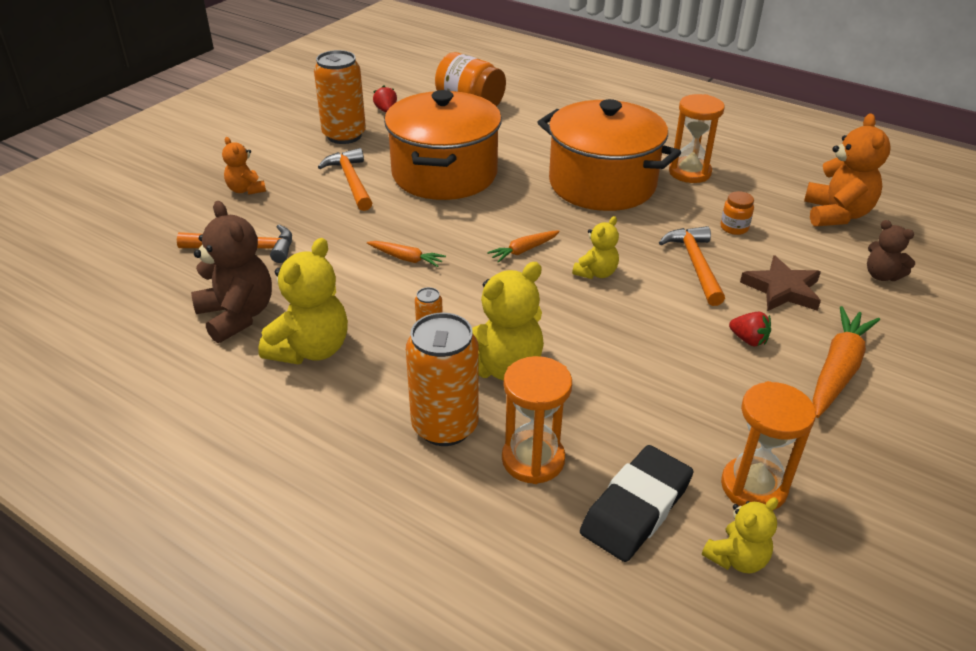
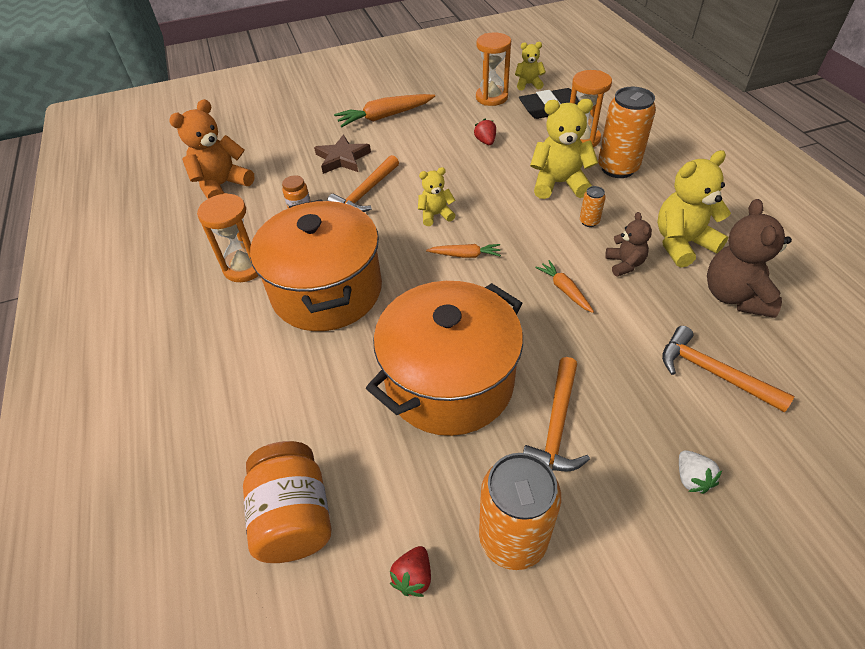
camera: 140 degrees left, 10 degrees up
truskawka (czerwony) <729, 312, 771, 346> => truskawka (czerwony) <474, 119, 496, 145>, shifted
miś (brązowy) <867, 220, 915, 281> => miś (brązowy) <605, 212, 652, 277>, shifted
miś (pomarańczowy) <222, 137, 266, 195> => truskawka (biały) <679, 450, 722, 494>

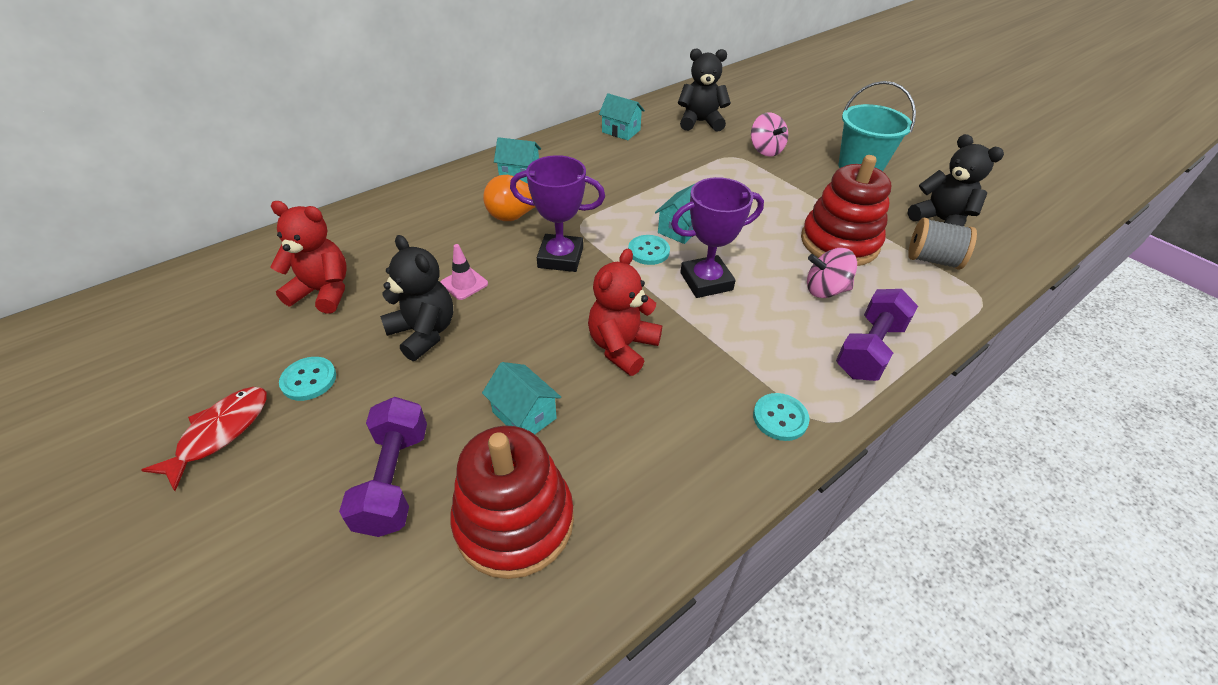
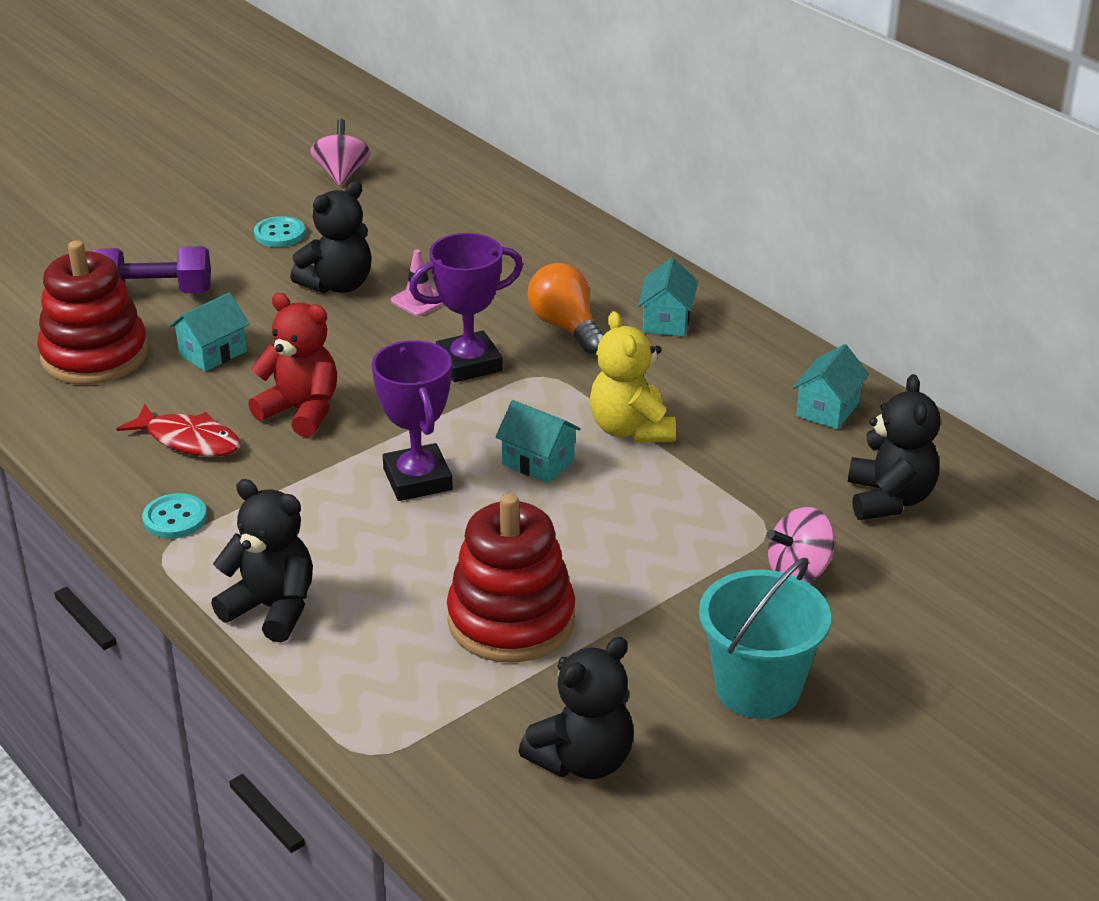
camera: 90 degrees right, 10 degrees down
miś (czerwony) <270, 201, 347, 313> => nothing
guzik (turkusowy) <628, 235, 670, 265> => nothing
szpulka (szary) <908, 218, 977, 270> => nothing
nothing => miś (żółty) <590, 311, 676, 443>
ryba (czerwony) <141, 387, 267, 491> => ryba (czerwony) <116, 404, 241, 457>, shifted
bączek (różowy) <807, 248, 857, 298> => bączek (różowy) <310, 119, 371, 186>, shifted
hantel (fioletowy) <836, 289, 918, 381> => miś (czarny) <211, 479, 313, 642>
puchar (fioletowy) <510, 155, 605, 272> => puchar (fioletowy) <409, 233, 523, 382>, 60 degrees clockwise

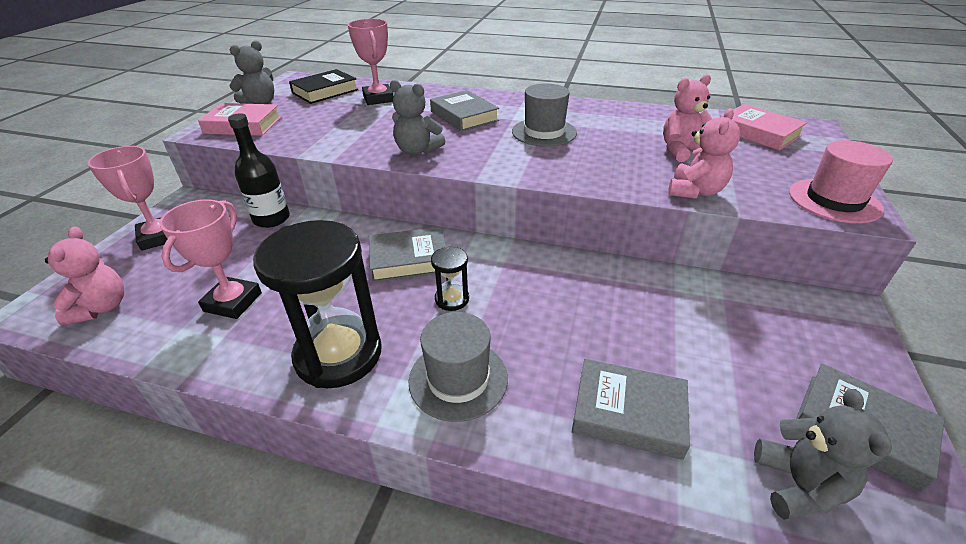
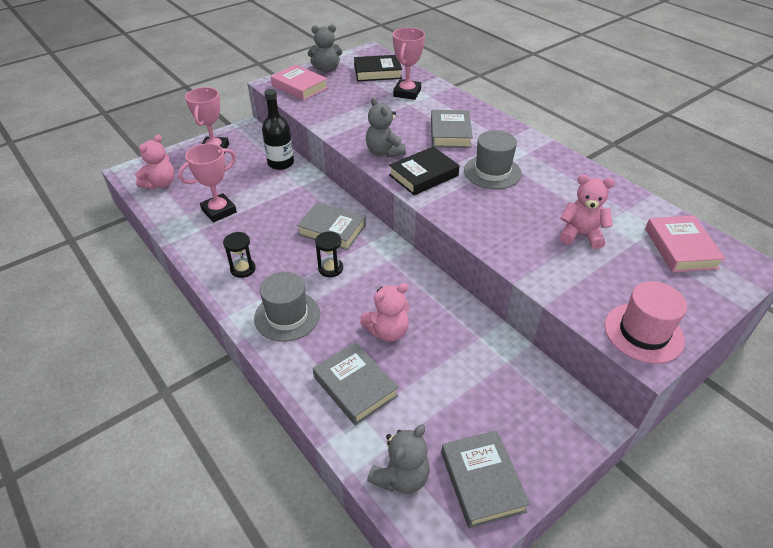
camera: 35 degrees right, 5 degrees up
nothing => książka (czarny) <389, 147, 460, 195>
miś (różowy) <668, 108, 740, 199> => miś (różowy) <360, 283, 410, 341>, shifted
klepsydra (czarny) <253, 220, 382, 388> => klepsydra (czarny) <223, 232, 256, 278>, x0.45

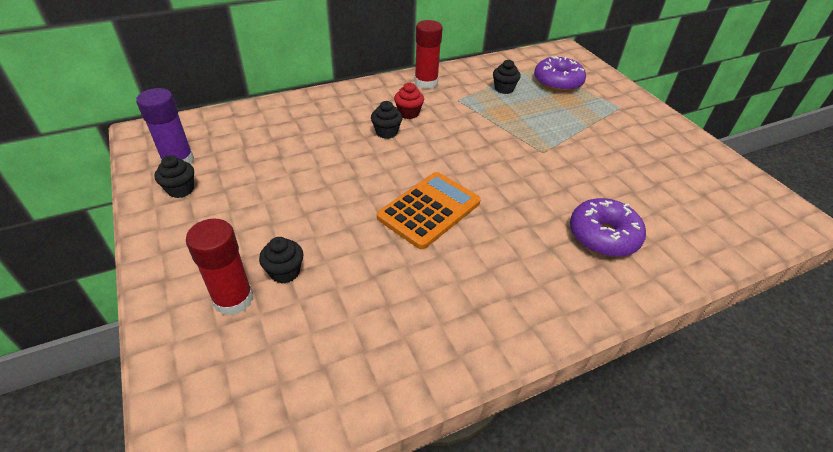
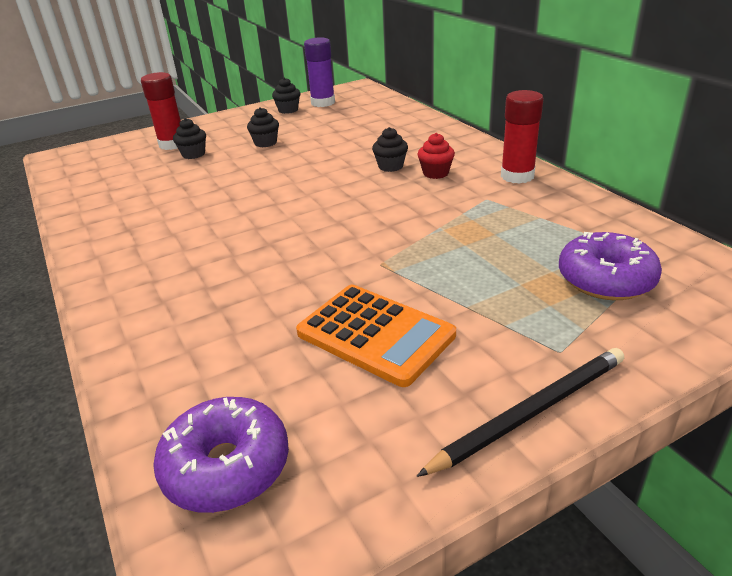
camera: 90 degrees right, 10 degrees down
nothing => ołówek (czarny) <416, 348, 624, 477>
kalkulator (pomarańczowy) <377, 172, 481, 249> => kalkulator (pomarańczowy) <296, 285, 456, 387>, shifted
muffinka (czarny) <493, 60, 521, 94> => muffinka (czarny) <247, 107, 279, 147>, shifted
donut (fioletowy) <570, 198, 646, 257> => donut (fioletowy) <153, 397, 289, 513>, shifted

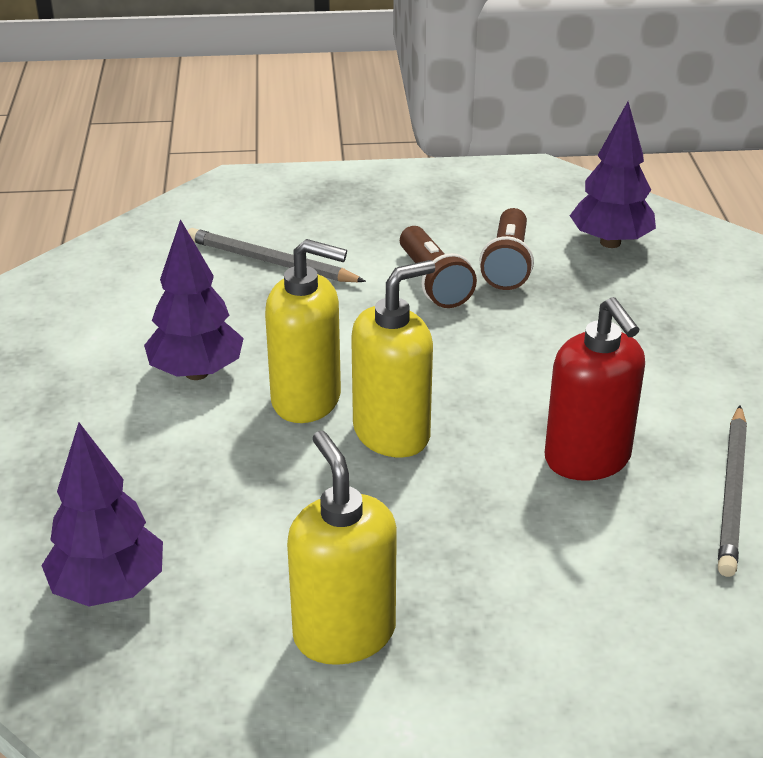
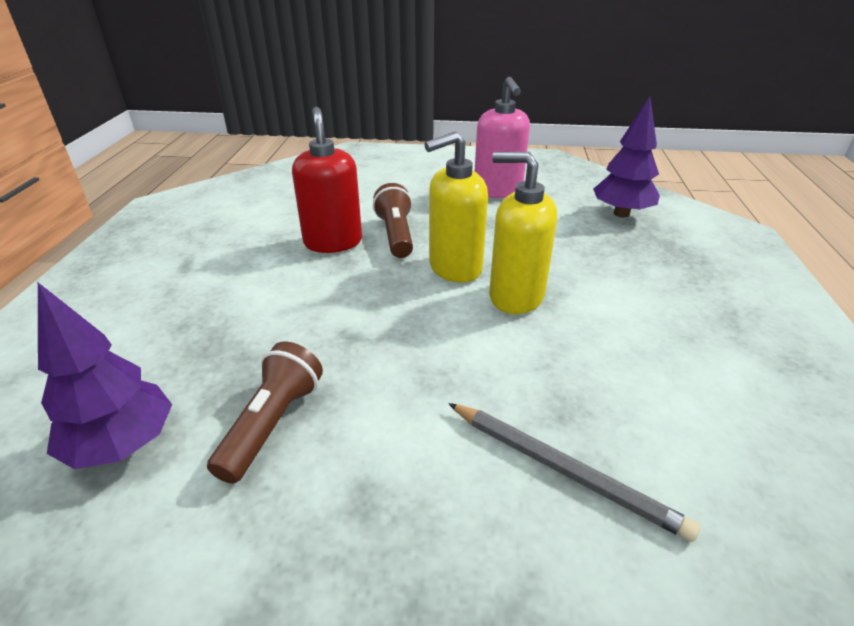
camera: 170 degrees left, 0 degrees up
drzewko (fioletowy) <144, 219, 244, 380> => nothing
ołówek (szary) <718, 405, 747, 577> => nothing
latarka (brązowy) <400, 226, 477, 308> => latarka (brązowy) <373, 183, 413, 258>, shifted
dozownik mydła (żółty) <287, 431, 397, 665> => dozownik mydła (różowy) <475, 77, 530, 198>

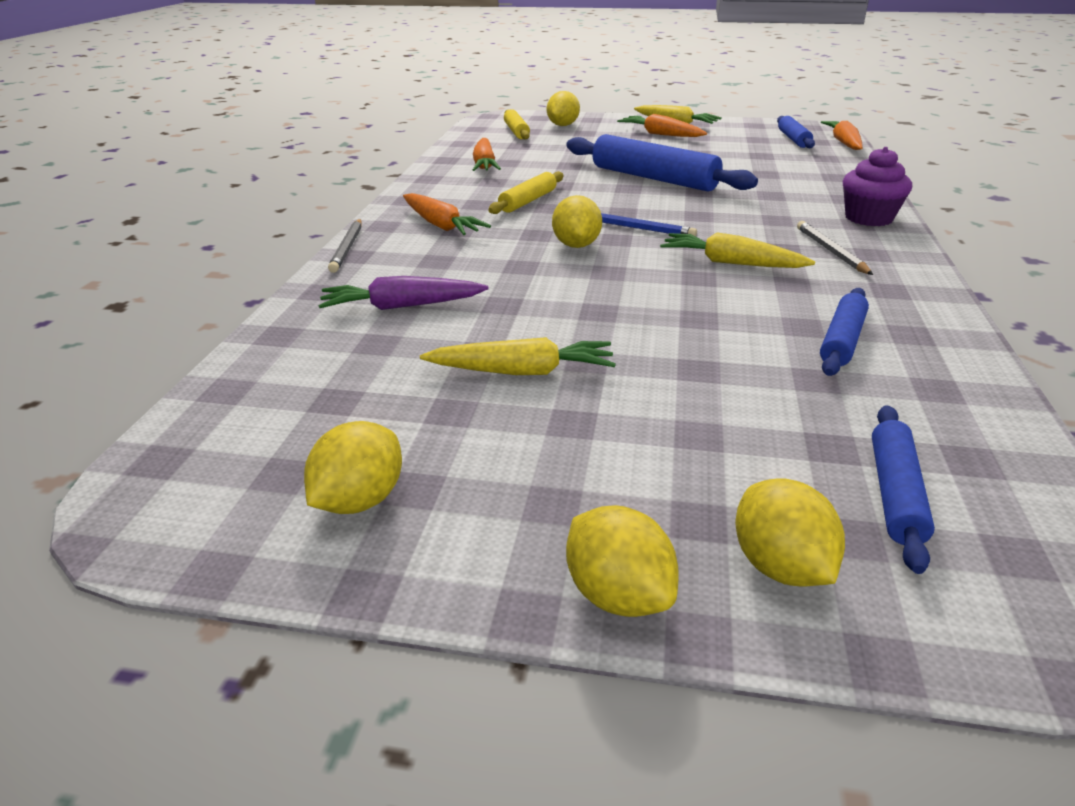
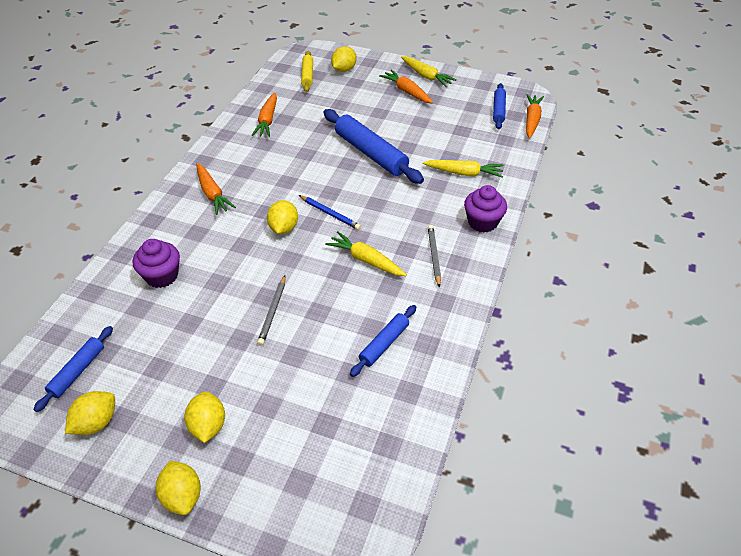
camera: 10 degrees right, 15 degrees up
wałek do ciasta (żółty) <488, 171, 564, 214> => nothing
ołówek (szary) <328, 219, 362, 273> => ołówek (szary) <257, 276, 285, 346>, shifted
marchewka (żółty) <420, 337, 616, 375> => marchewka (żółty) <423, 160, 503, 178>, shifted
cytryna (żółty) <735, 478, 845, 586> => cytryna (żółty) <184, 392, 225, 443>, shifted
wałek do ciasta (niebieski) <872, 405, 935, 574> => wałek do ciasta (niebieski) <34, 326, 113, 412>, shifted
marchewka (fioletowy) <319, 276, 488, 310> => muffinka (fioletowy) <133, 239, 180, 288>

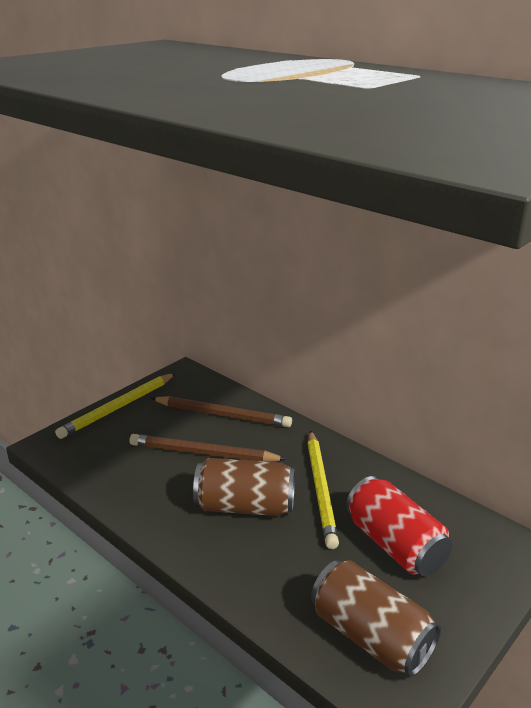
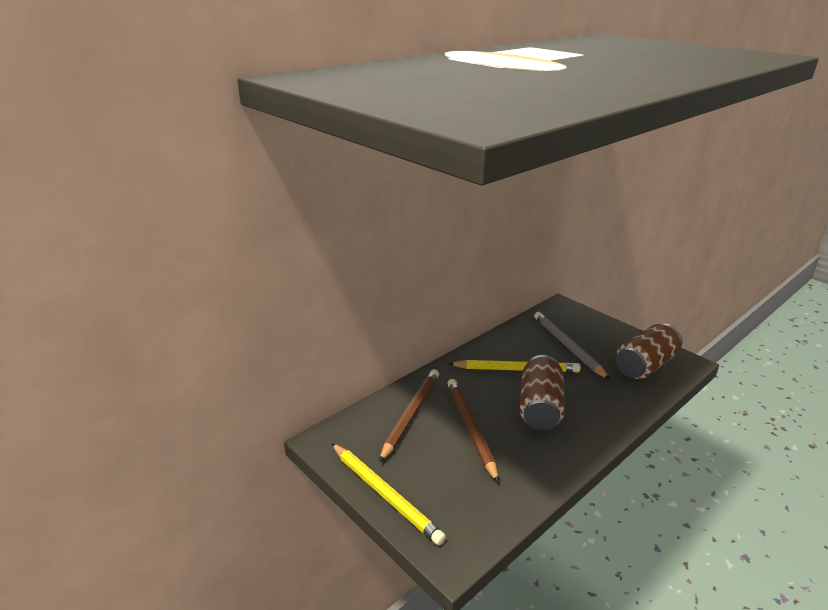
camera: 85 degrees left, 0 degrees up
puszka (czerwony) <346, 476, 453, 576> => ołówek (szary) <534, 312, 610, 380>
ołówek (brązowy) <130, 434, 287, 462> => ołówek (brązowy) <447, 379, 499, 483>, 150 degrees clockwise

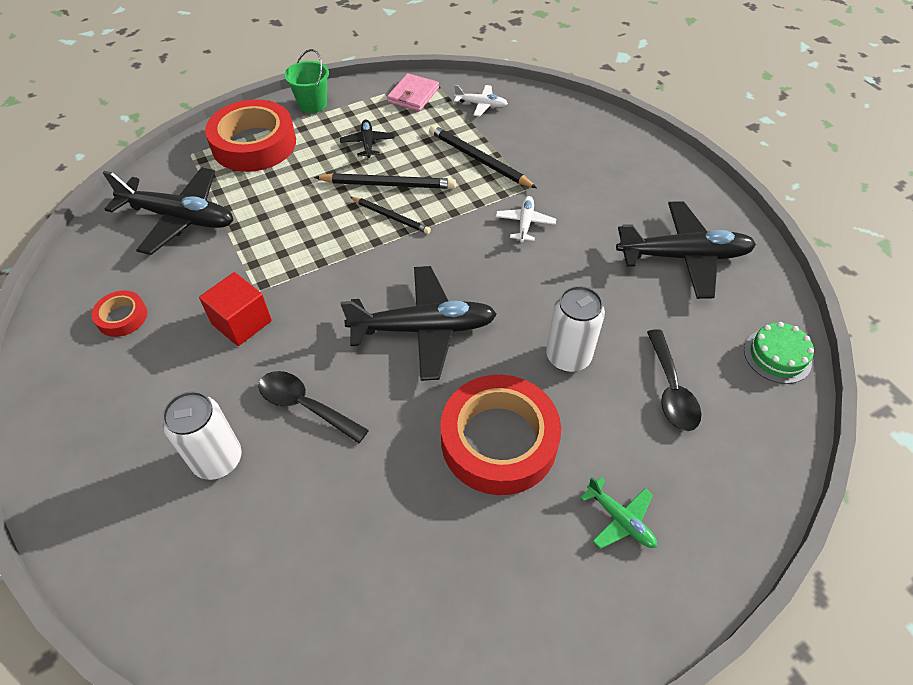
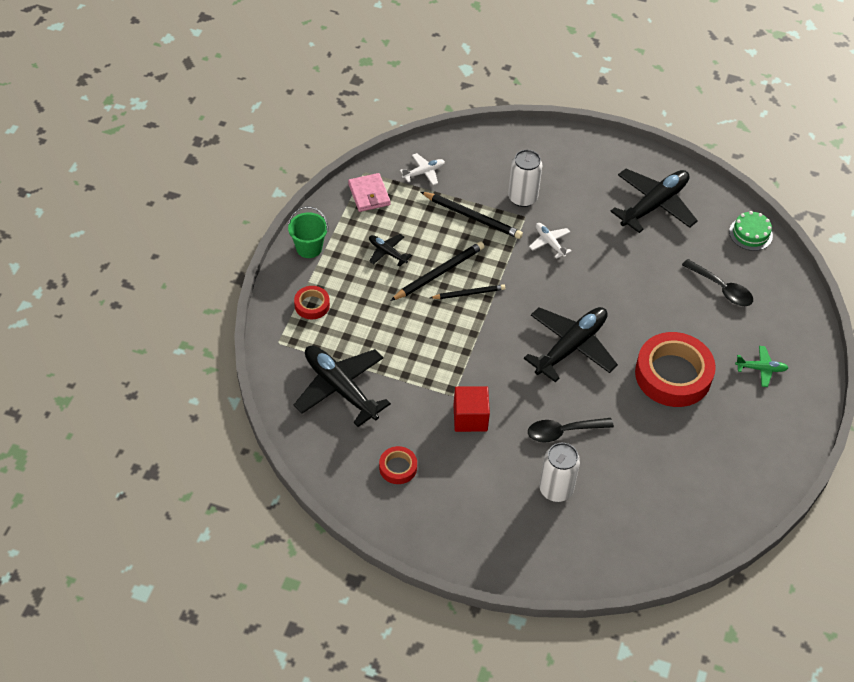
camera: 45 degrees left, 0 degrees up
puszka (biały) <546, 286, 605, 372> => puszka (biały) <508, 150, 542, 207>, shifted
samolot (czarny) <103, 167, 233, 255> => samolot (czarny) <294, 345, 391, 427>, 105 degrees counterclockwise
ołówek (czarny) <429, 125, 537, 188> => ołówek (czarny) <421, 192, 523, 239>, 150 degrees counterclockwise
taśma klejąca (czerwony) <205, 99, 296, 172> => taśma klejąca (czerwony) <294, 286, 330, 319>, x0.47

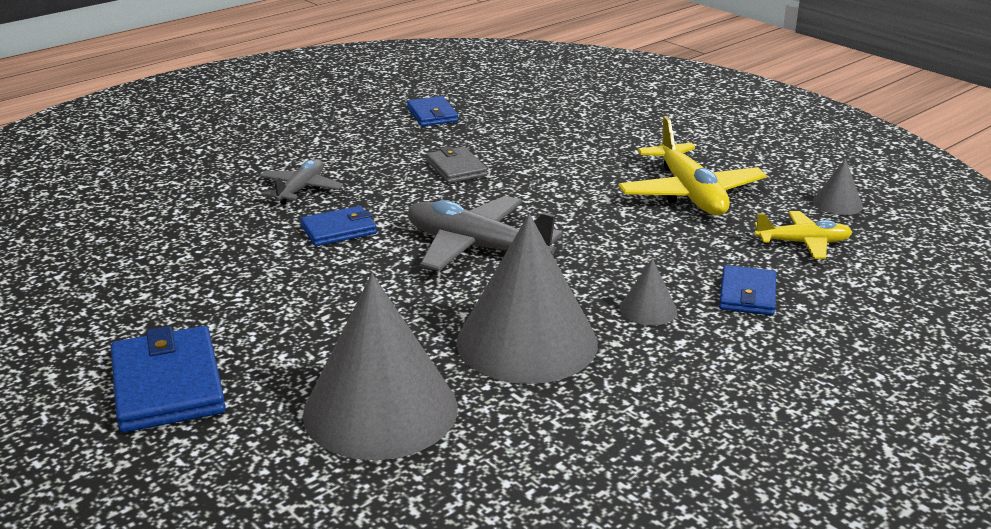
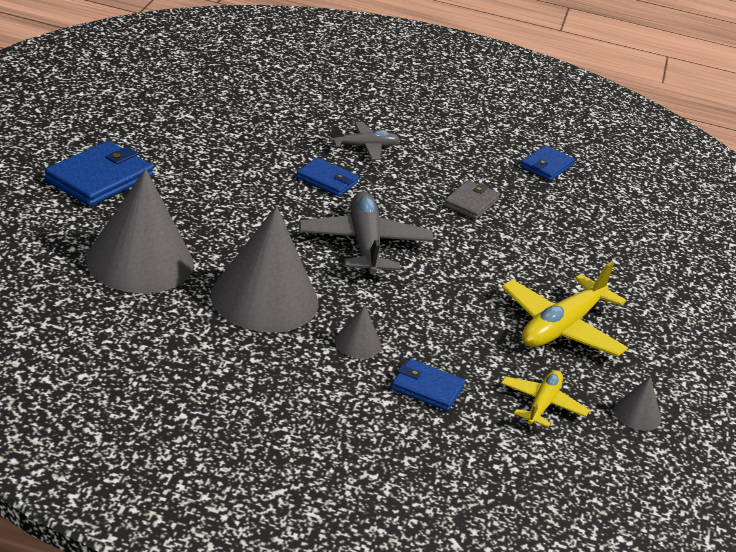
camera: 50 degrees right, 5 degrees up
portfel (niebieski) <719, 265, 776, 315> => portfel (niebieski) <391, 359, 465, 411>, 45 degrees clockwise
samolot (żółty) <754, 211, 853, 259> => samolot (żółty) <501, 370, 589, 427>, 120 degrees counterclockwise

